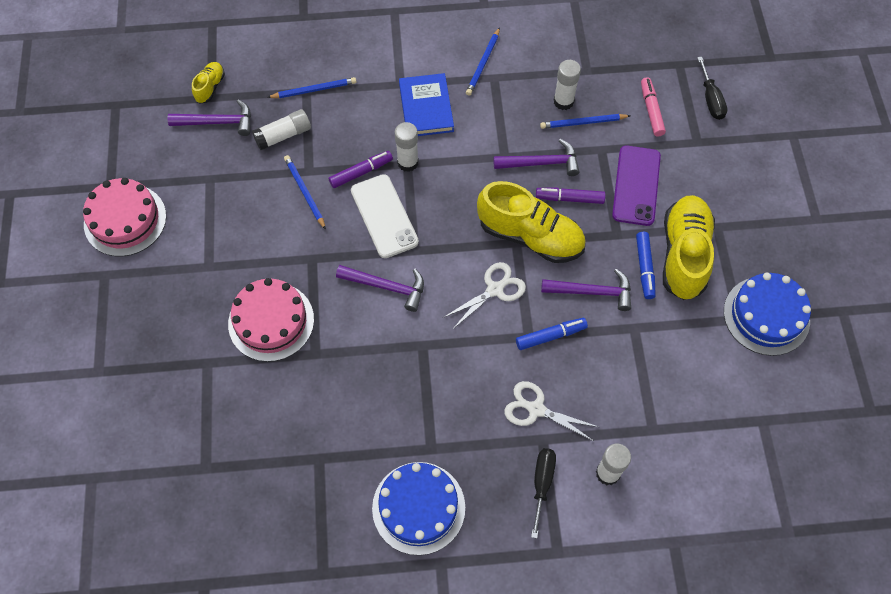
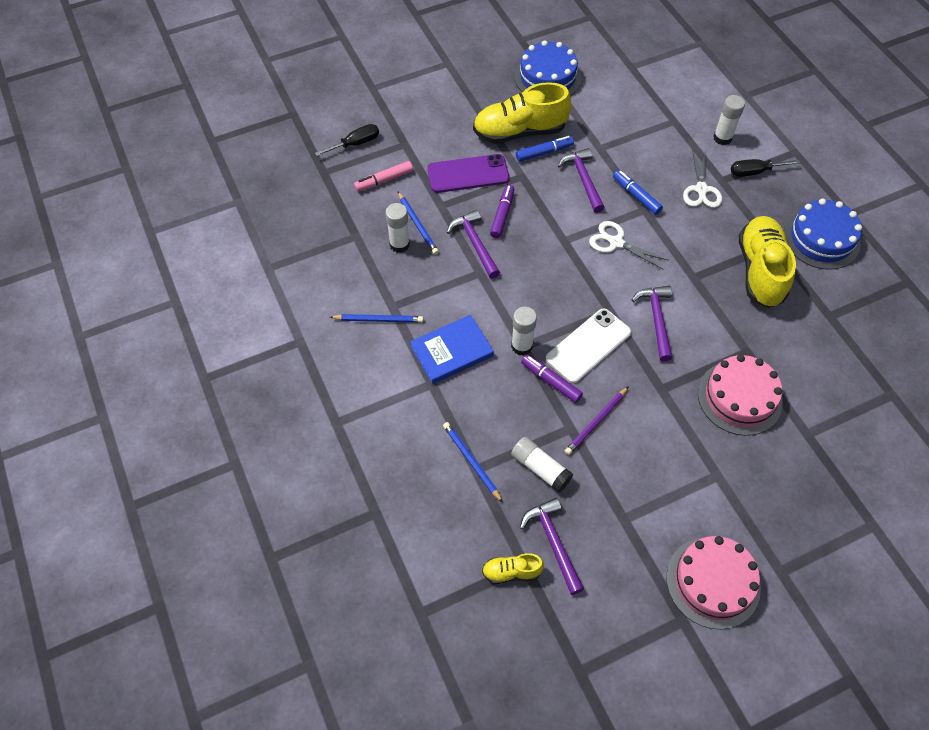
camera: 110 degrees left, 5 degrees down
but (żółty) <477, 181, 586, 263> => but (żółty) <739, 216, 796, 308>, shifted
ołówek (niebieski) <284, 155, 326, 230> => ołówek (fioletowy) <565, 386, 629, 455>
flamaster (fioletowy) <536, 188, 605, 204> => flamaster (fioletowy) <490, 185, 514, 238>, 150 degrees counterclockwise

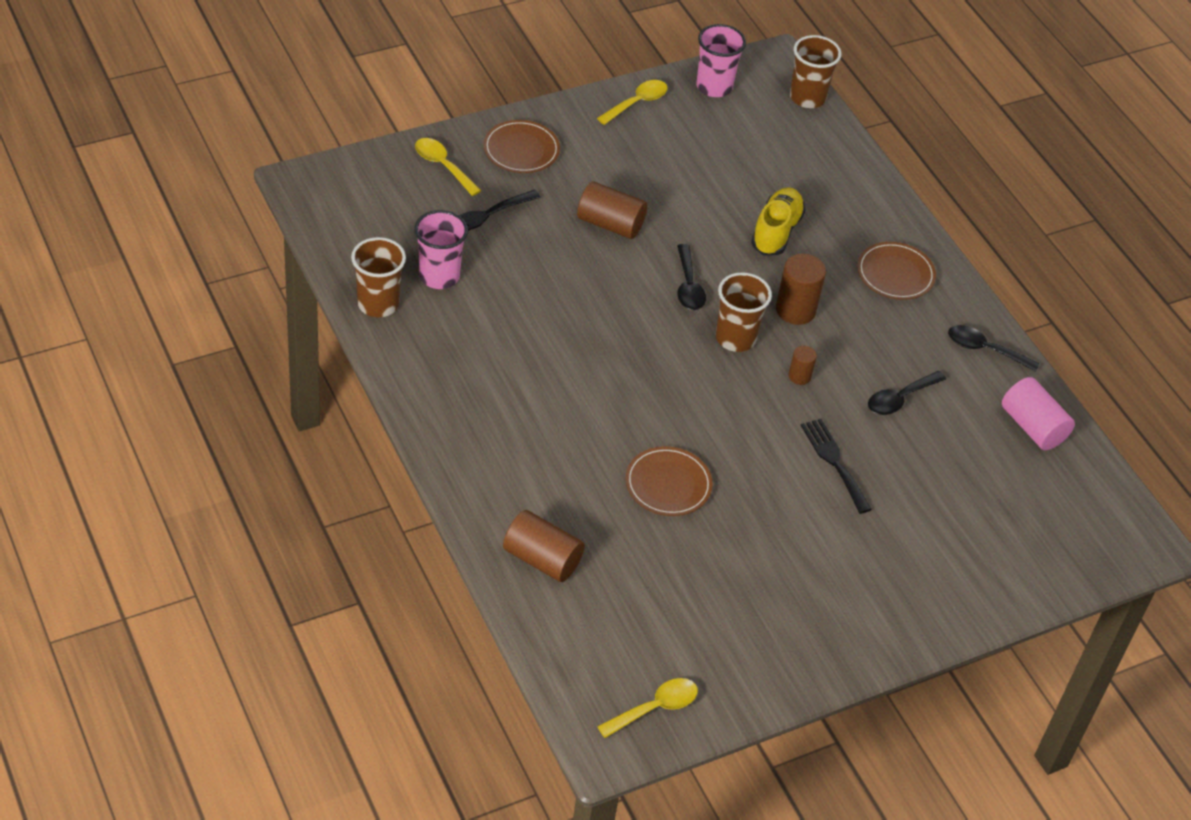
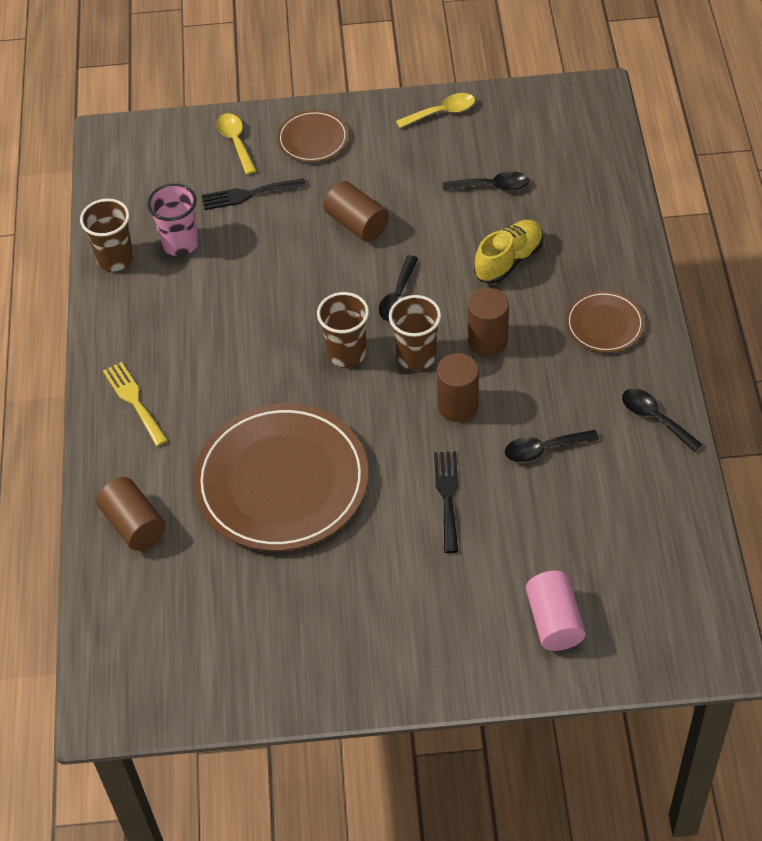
camera: 30 degrees right, 5 degrees up
łyżka (żółty) <597, 678, 698, 738> => nothing
szklanka (różowy) <696, 24, 746, 97> => nothing
nothing => widelec (żółty) <103, 362, 168, 446>
nothing => łyżka (czarny) <442, 171, 529, 191>
szklanka (brązowy) <790, 35, 841, 108> => szklanka (brązowy) <317, 292, 369, 367>, shifted
walec (różowy) <1002, 377, 1075, 450> => walec (różowy) <526, 571, 586, 651>, shifted
talerz (brązowy) <625, 446, 713, 516> => talerz (brązowy) <193, 403, 368, 551>, x2.11
walec (brązowy) <789, 346, 817, 385> => walec (brązowy) <437, 353, 479, 422>, x1.83

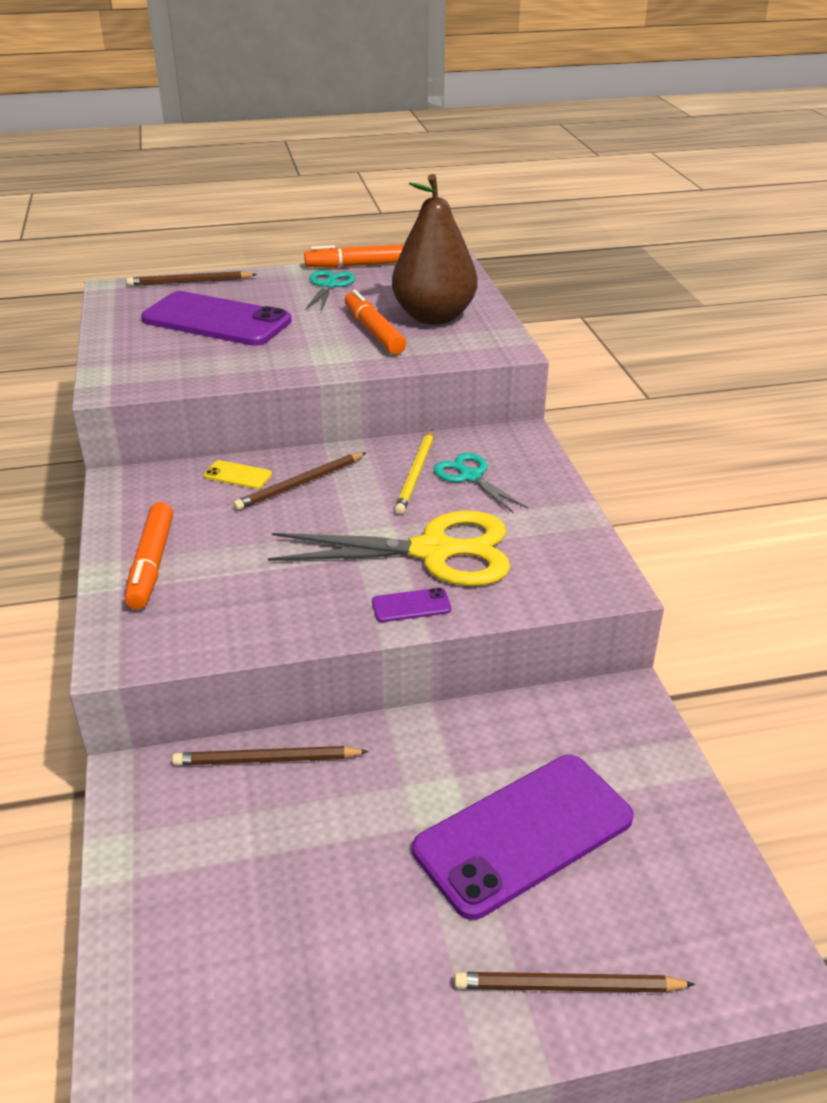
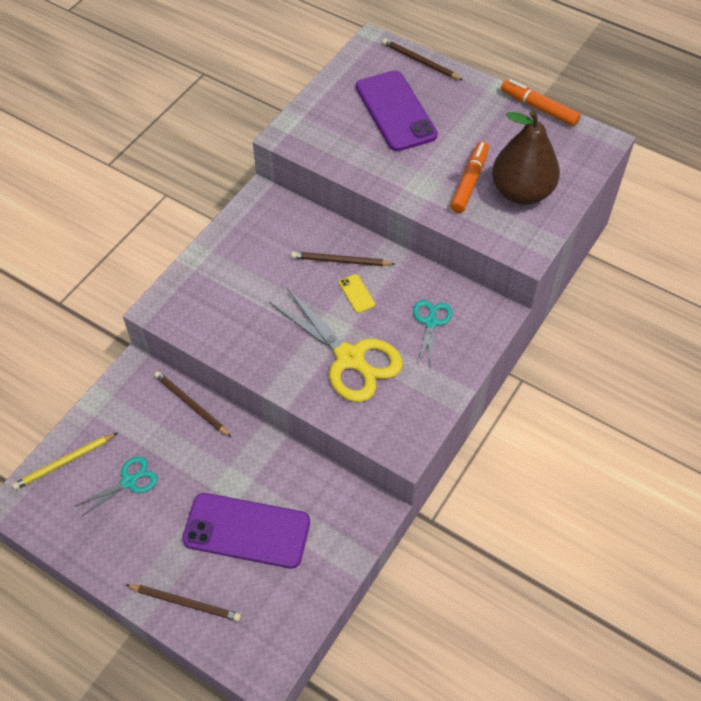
camera: 45 degrees right, 20 degrees up
flamaster (pomarańczowy) <125, 502, 173, 610> => nothing
telefon (fioletowy) <372, 588, 451, 622> => nothing
telefon (żółty) <204, 460, 272, 489> => telefon (żółty) <339, 274, 375, 313>, shifted
nożyczki (turkusowy) <306, 270, 356, 311> => nożyczki (turkusowy) <75, 456, 158, 517>, shifted
ołówek (żółty) <395, 429, 433, 515> => ołówek (żółty) <12, 433, 117, 490>, shifted
ołówek (brązowy) <454, 972, 695, 993> => ołówek (brązowy) <126, 584, 241, 621>, 150 degrees clockwise

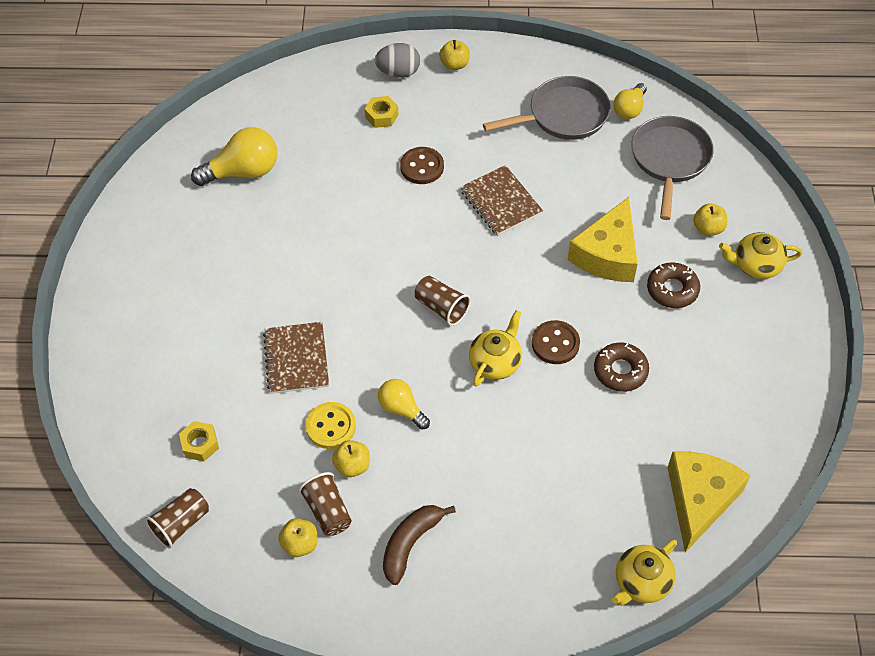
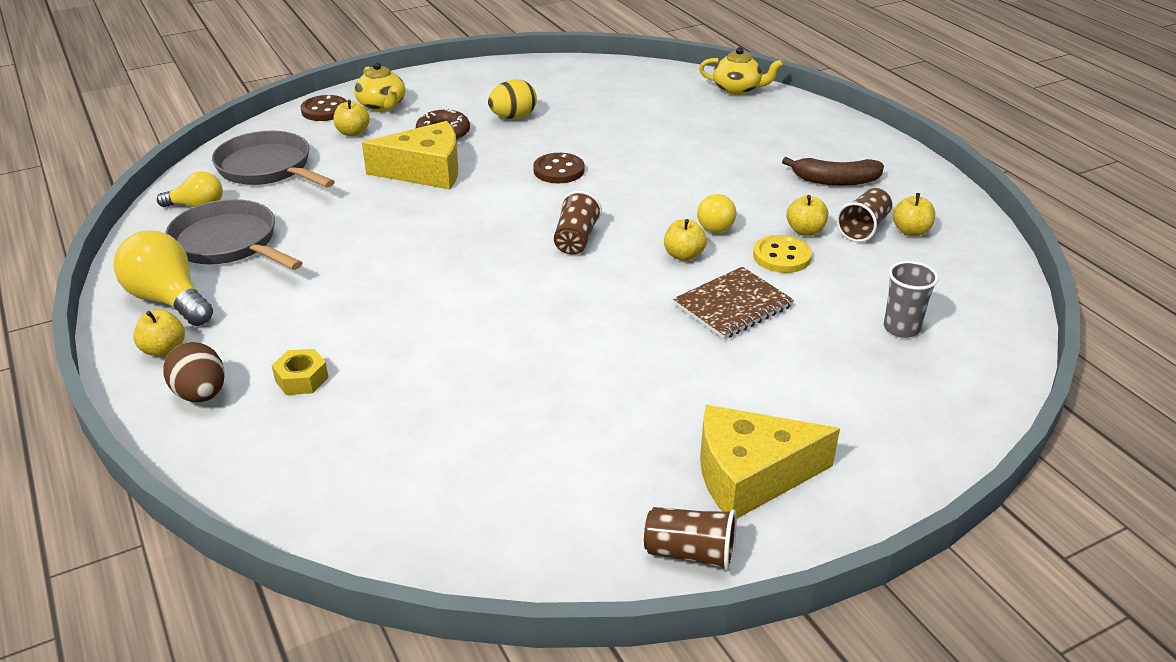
camera: 120 degrees left, 20 degrees down
zeszyt (brązowy) <460, 165, 543, 236> => nothing
imbryk (żółty) <469, 310, 522, 386> => nothing
donut (brązowy) <594, 343, 649, 392> => nothing
nothing => jajko (żółty) <488, 79, 537, 119>
nothing => jabłko (żółty) <664, 219, 707, 261>
szklanka (brązowy) <145, 488, 209, 548> => szklanka (brązowy) <644, 507, 737, 572>, shifted
żarówka (żółty) <191, 127, 277, 186> => żarówka (żółty) <113, 230, 213, 326>, shifted
guzik (brązowy) <400, 147, 444, 184> => guzik (brązowy) <301, 95, 347, 121>, shifted
ser (żółty) <667, 451, 750, 553> => ser (żółty) <700, 405, 840, 518>, shifted
nakrętka (żółty) <179, 421, 219, 461> => szklanka (szary) <884, 261, 939, 338>
jajko (szary) <375, 43, 420, 78> => jajko (brązowy) <163, 342, 225, 402>
patelnia (szary) <632, 116, 714, 220> => patelnia (szary) <212, 131, 335, 187>, 60 degrees clockwise

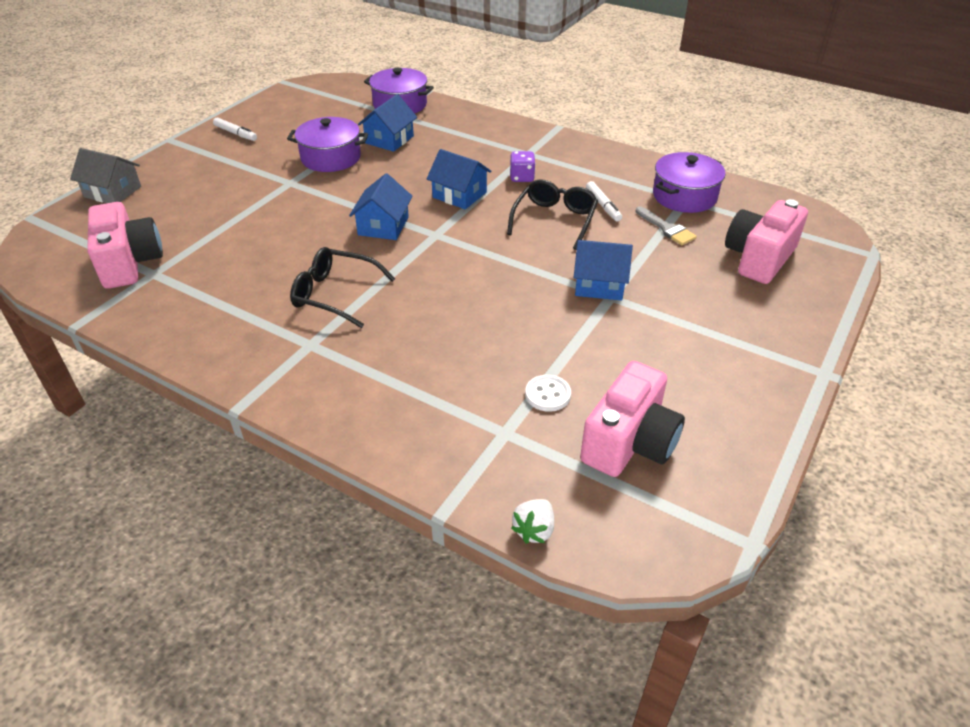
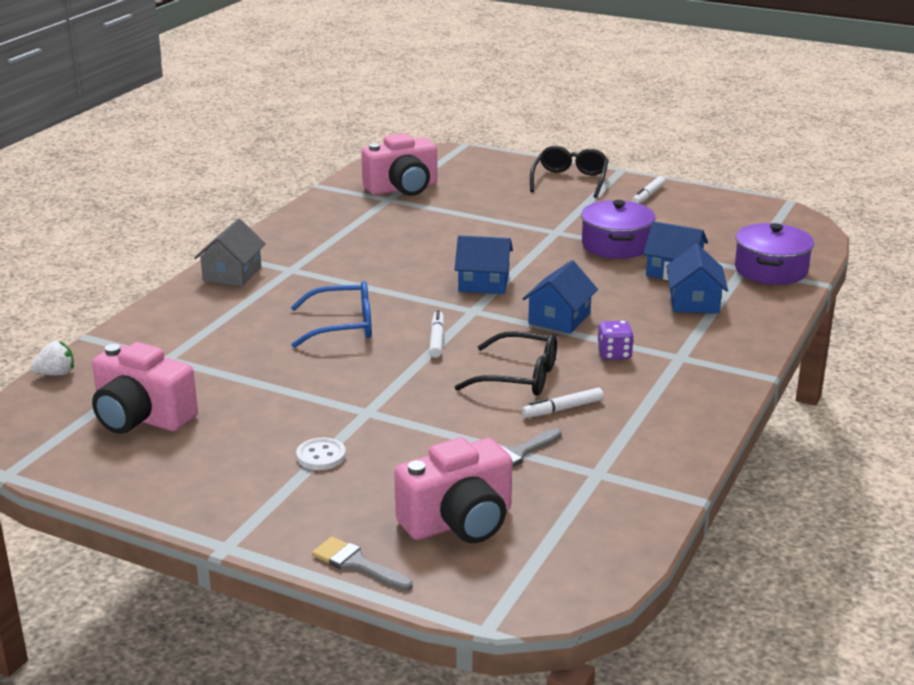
camera: 85 degrees right, 15 degrees down
garnek (fioletowy) <653, 152, 725, 213> => nothing
nothing => okulary (niebieski) <291, 281, 372, 348>
nothing => pędzel (szary) <312, 537, 412, 591>
nothing => flamaster (biały) <429, 310, 444, 358>
domek (szary) <70, 148, 141, 203> => domek (szary) <194, 219, 266, 286>, shifted
okulary (czarny) <290, 247, 395, 328> => okulary (czarny) <530, 146, 609, 198>, shifted
guzik (biały) <525, 375, 571, 412> => guzik (biały) <296, 438, 346, 470>, shifted
domek (niebieski) <574, 240, 633, 300> => domek (niebieski) <666, 244, 728, 313>, shifted
truskawka (biały) <511, 499, 554, 544> => truskawka (biały) <31, 341, 74, 375>, 135 degrees clockwise
aparat fotograficzny (różowy) <725, 199, 808, 284> => aparat fotograficzny (różowy) <394, 437, 512, 543>, 120 degrees clockwise

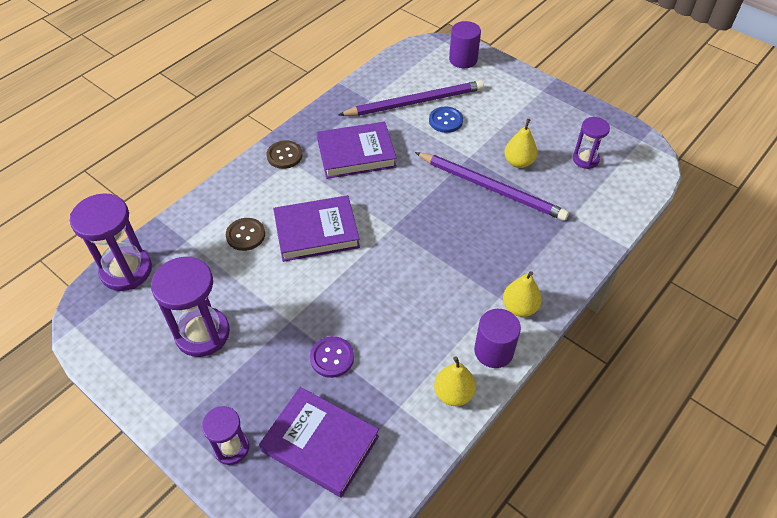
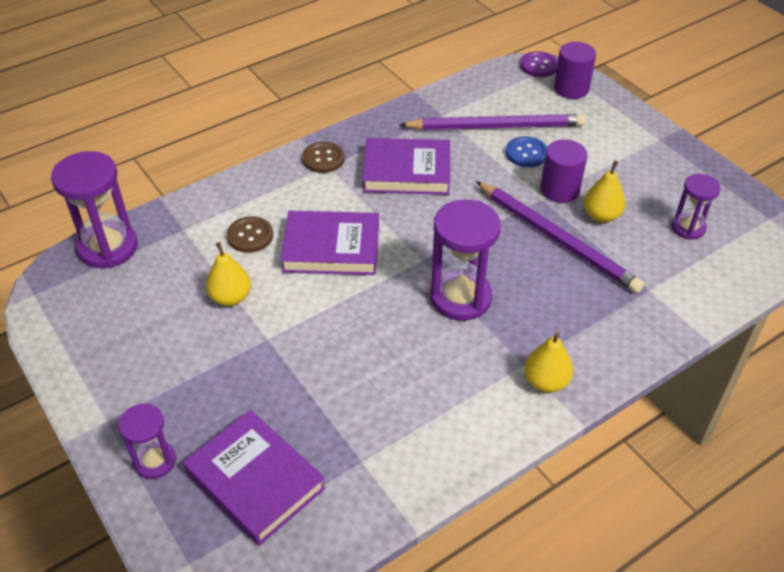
camera: 15 degrees right, 5 degrees down
klepsydra (fioletowy) <151, 256, 230, 357> => klepsydra (fioletowy) <430, 199, 501, 321>, shifted
guzik (fioletowy) <310, 336, 354, 378> => guzik (fioletowy) <520, 51, 558, 77>, shifted
gruszka (żółty) <434, 357, 476, 406> => gruszka (żółty) <206, 242, 251, 306>, shifted
walec (fioletowy) <474, 309, 521, 368> => walec (fioletowy) <540, 139, 587, 203>, shifted

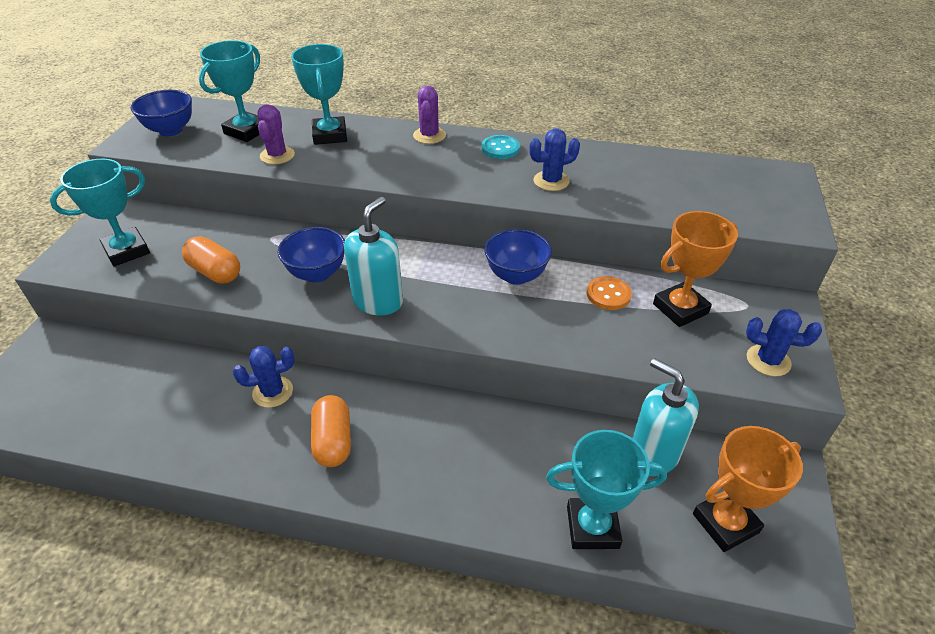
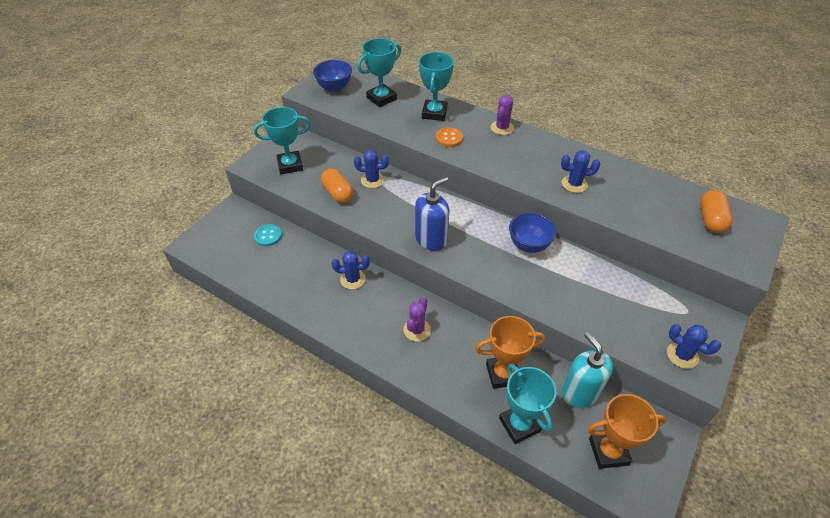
camera: 20 degrees right, 5 degrees up
miska (niebieski) <278, 227, 345, 283> => nothing
nothing => kaktus (niebieski) <354, 150, 389, 188>
kaktus (fioletowy) <257, 104, 295, 164> => kaktus (fioletowy) <404, 298, 431, 341>, shifted
kapsułka (pomarańczowy) <311, 395, 351, 467> => kapsułka (pomarańczowy) <700, 190, 732, 233>, shifted
guzik (turkusowy) <481, 135, 520, 159> => guzik (turkusowy) <254, 224, 282, 246>, shifted
guzik (pomarańczowy) <587, 276, 632, 310> => guzik (pomarańczowy) <436, 127, 463, 147>, shifted
puchar (pomarańczowy) <653, 211, 738, 327> => puchar (pomarańczowy) <475, 316, 545, 389>, shifted
dozownik mydła (turkusowy) <344, 197, 403, 315> => dozownik mydła (niebieski) <415, 177, 449, 251>
puchar (turkusowy) <546, 430, 667, 549> => puchar (turkusowy) <499, 364, 556, 444>, 45 degrees clockwise

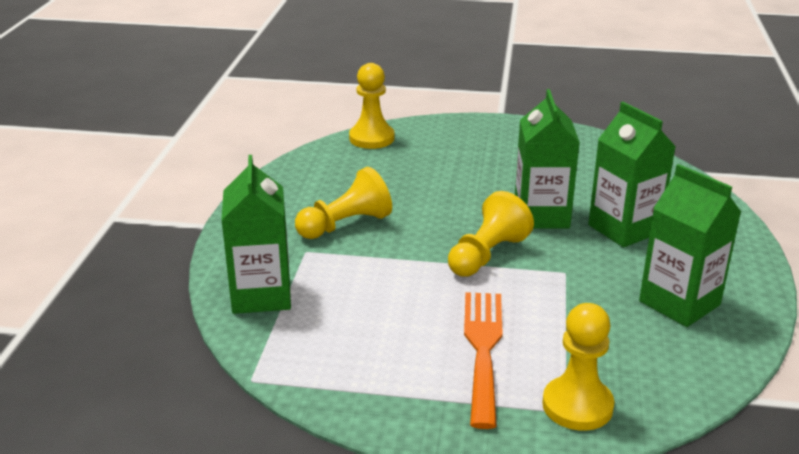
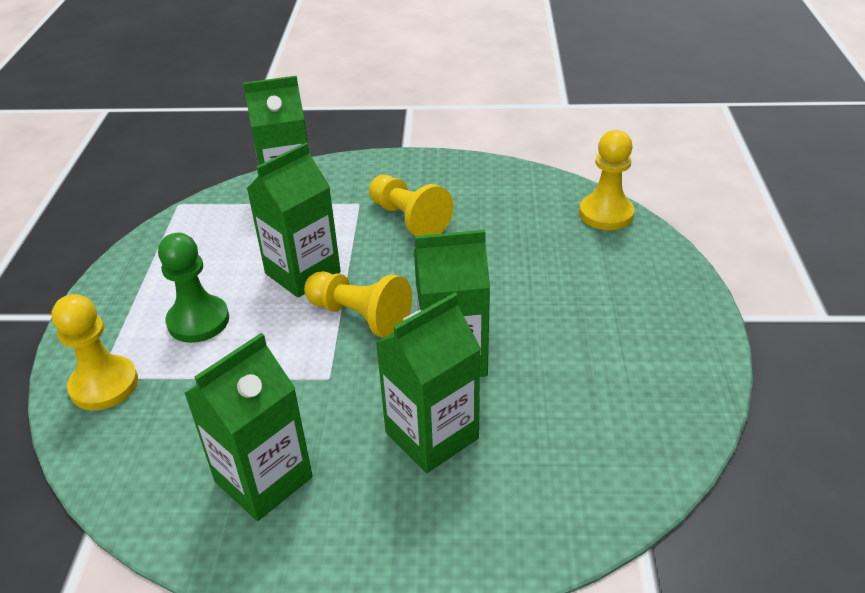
camera: 85 degrees right, 10 degrees up
nothing => karton mleka (zielony) <247, 143, 341, 297>
widelec (pomarańczowy) <464, 292, 503, 429> => pionek (zielony) <158, 233, 229, 343>

